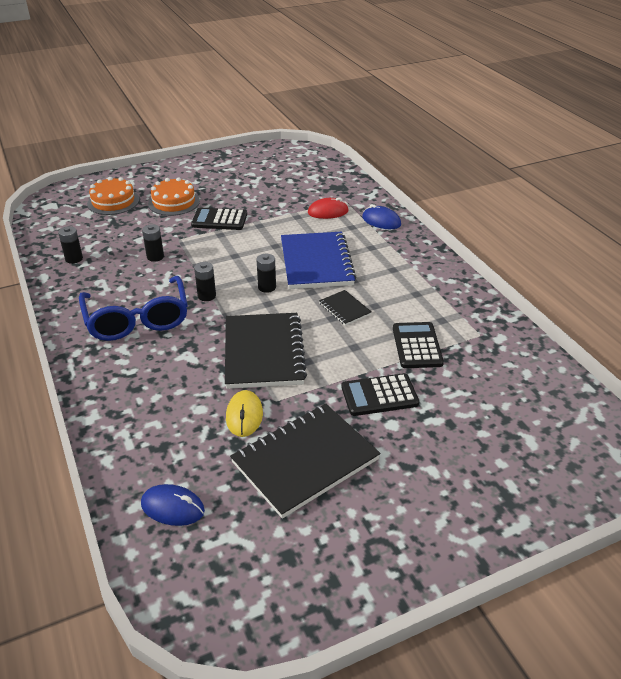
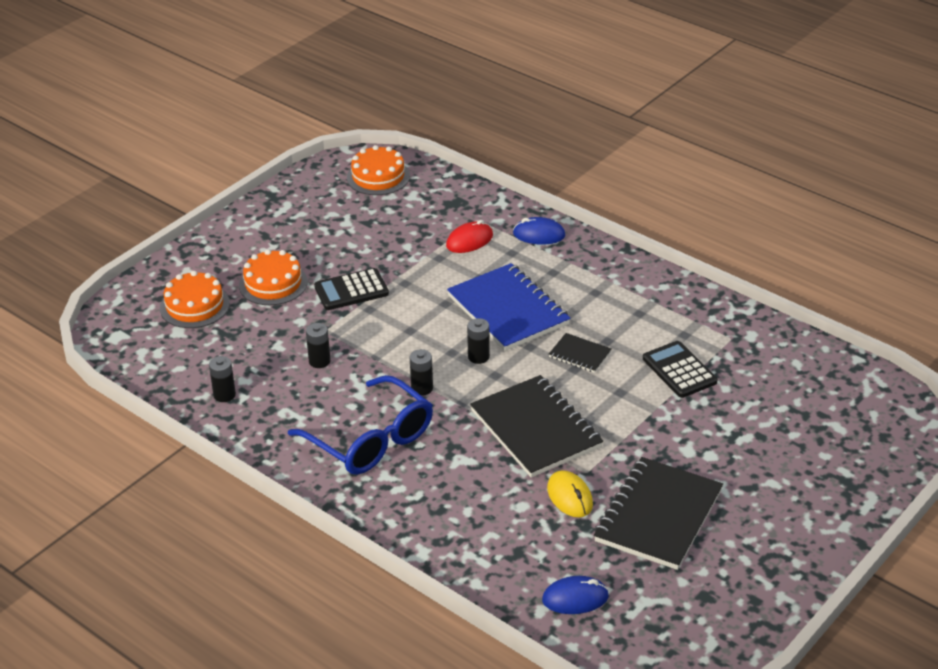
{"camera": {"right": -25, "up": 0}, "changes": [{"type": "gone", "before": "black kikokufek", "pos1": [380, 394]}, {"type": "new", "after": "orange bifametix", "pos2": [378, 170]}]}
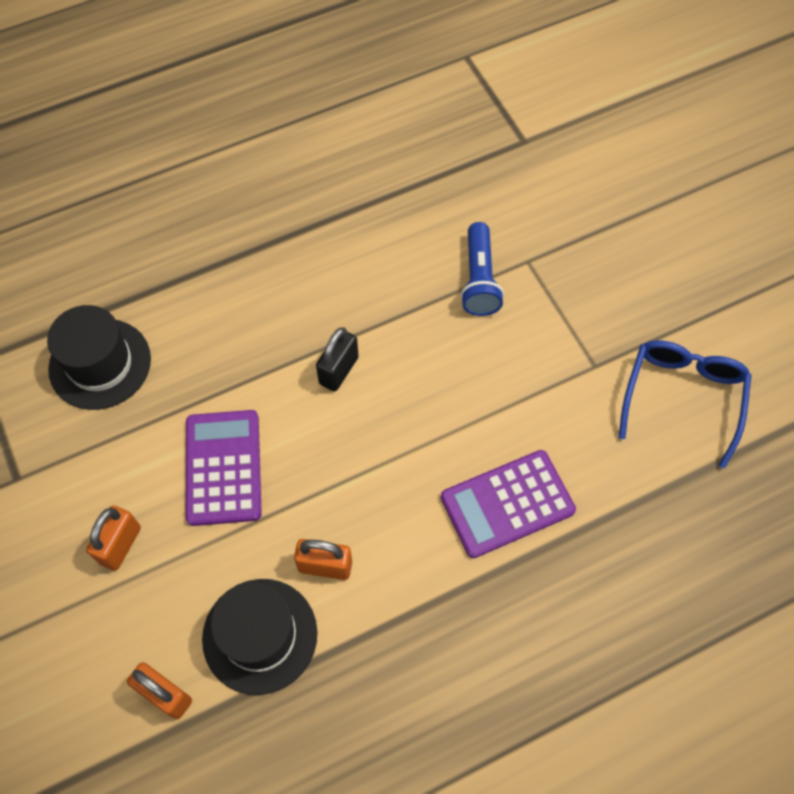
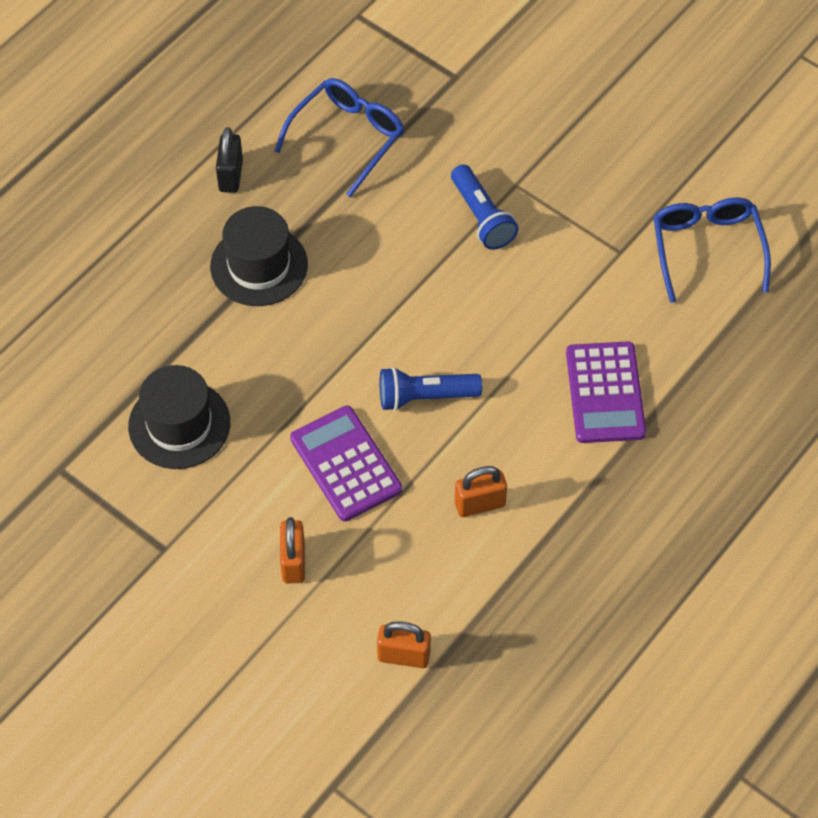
{"camera": {"right": -25, "up": -5}, "changes": [{"type": "new", "after": "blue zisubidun", "pos2": [339, 138]}, {"type": "new", "after": "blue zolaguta", "pos2": [431, 389]}, {"type": "shifted", "before": "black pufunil", "pos1": [259, 637], "pos2": [259, 256]}, {"type": "shifted", "before": "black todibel", "pos1": [337, 359], "pos2": [229, 160]}, {"type": "rotated", "before": "purple kikokufek", "pos1": [508, 504], "pos2": [606, 392], "turn": -45}]}
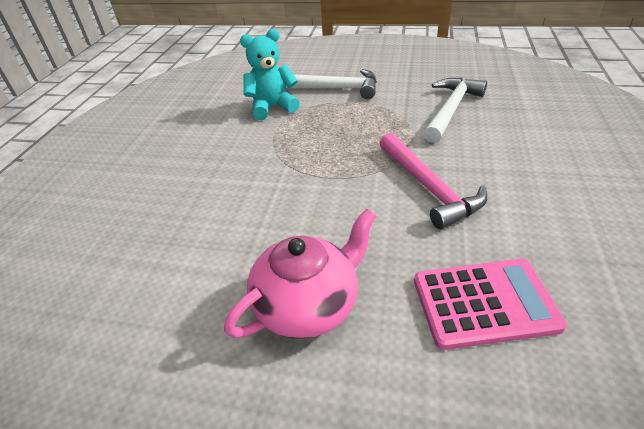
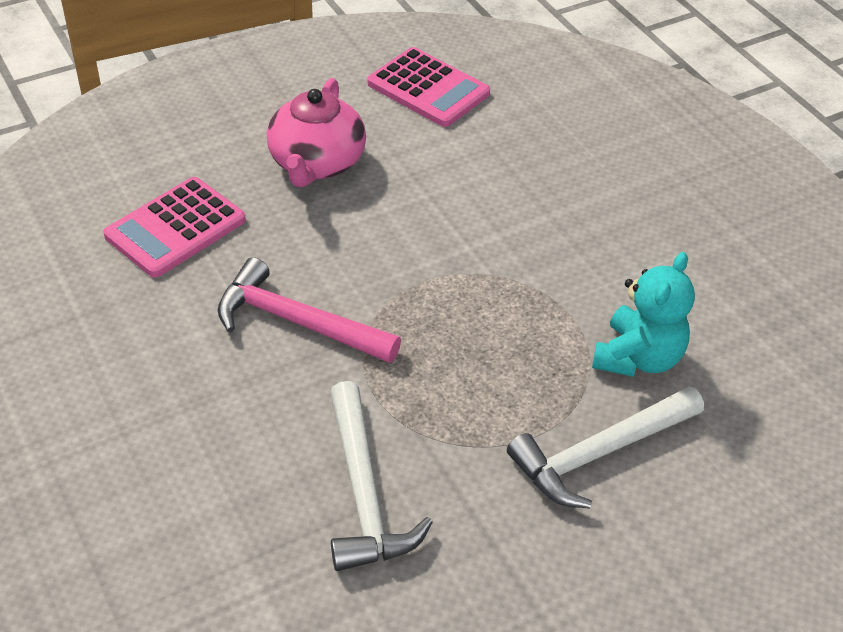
{"camera": {"right": 135, "up": 5}, "changes": [{"type": "new", "after": "pink kikokufek", "pos2": [428, 87]}]}
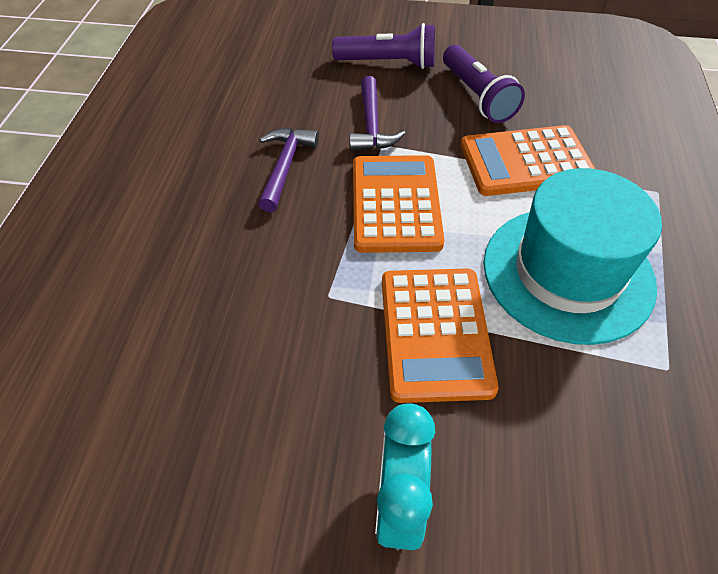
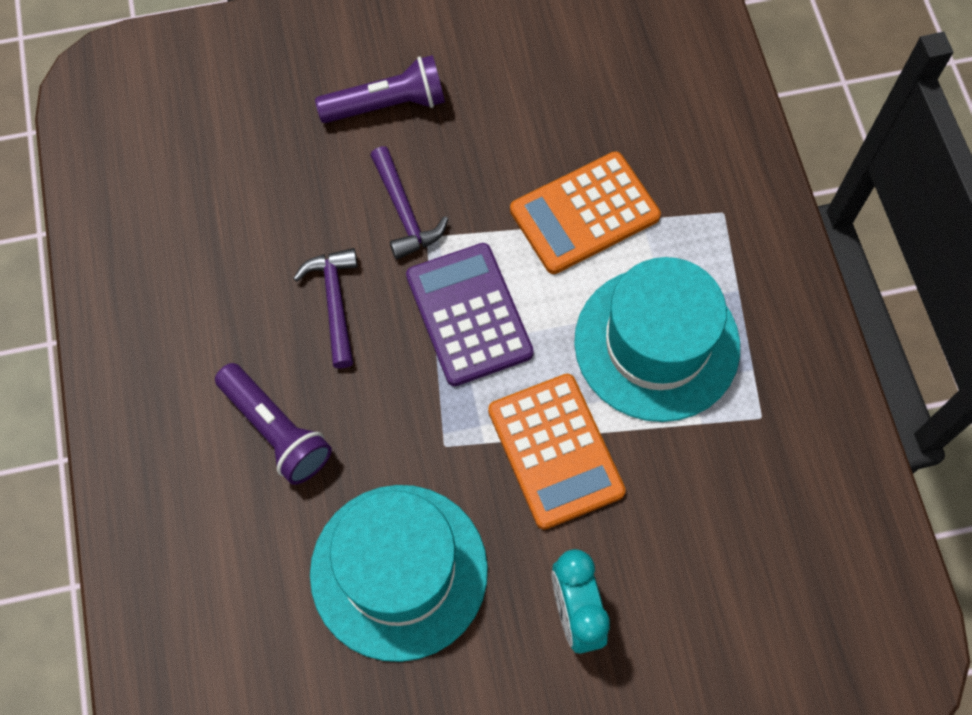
{"camera": {"right": -20, "up": 15}, "changes": [{"type": "new", "after": "turquoise pufunil", "pos2": [399, 573]}, {"type": "shifted", "before": "purple zolaguta", "pos1": [484, 84], "pos2": [273, 424]}, {"type": "repainted", "before": "orange kikokufek", "after": "purple kikokufek", "pos1": [398, 204], "pos2": [470, 314]}]}
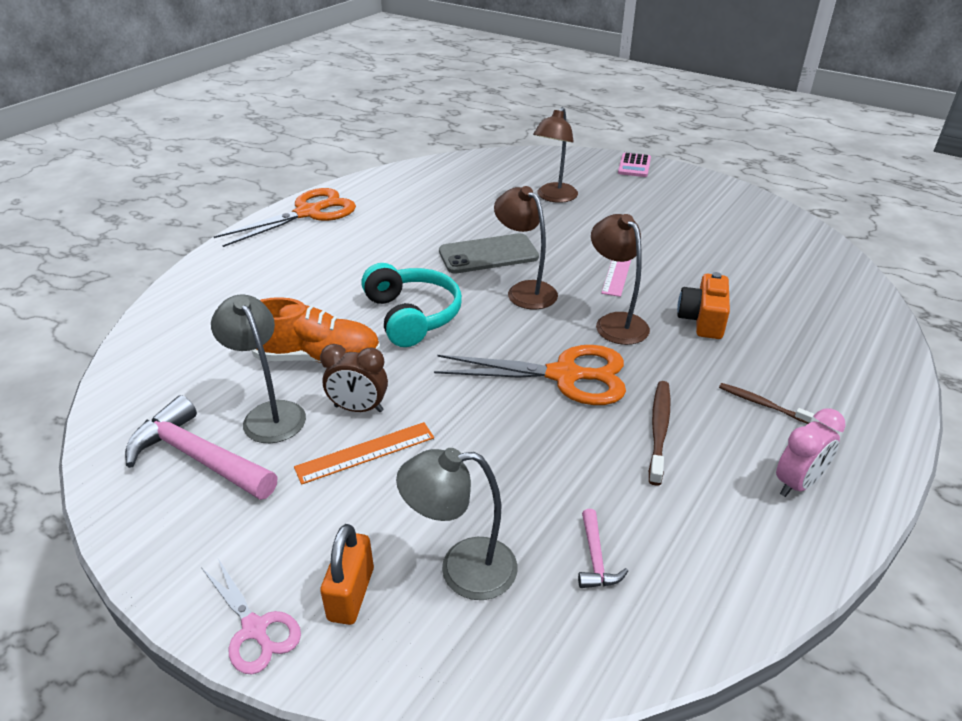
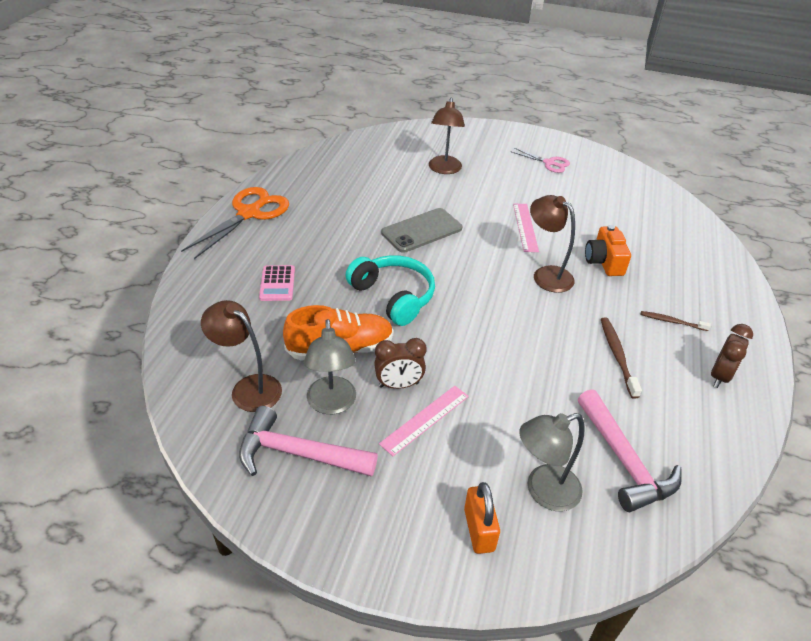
{"camera": {"right": -20, "up": 5}, "changes": [{"type": "gone", "before": "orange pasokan", "pos1": [530, 375]}, {"type": "shifted", "before": "pink pasokan", "pos1": [251, 616], "pos2": [540, 160]}, {"type": "shifted", "before": "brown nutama", "pos1": [526, 247], "pos2": [241, 356]}, {"type": "shifted", "before": "pink kikokufek", "pos1": [634, 165], "pos2": [277, 283]}, {"type": "repainted", "before": "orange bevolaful", "after": "pink bevolaful", "pos1": [364, 453], "pos2": [424, 421]}, {"type": "repainted", "before": "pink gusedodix", "after": "brown gusedodix", "pos1": [811, 452], "pos2": [732, 356]}, {"type": "rotated", "before": "grey nutama", "pos1": [258, 368], "pos2": [330, 366], "turn": -135}, {"type": "scaled", "before": "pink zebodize", "pos1": [603, 548], "pos2": [630, 450], "scale": 2.12}]}
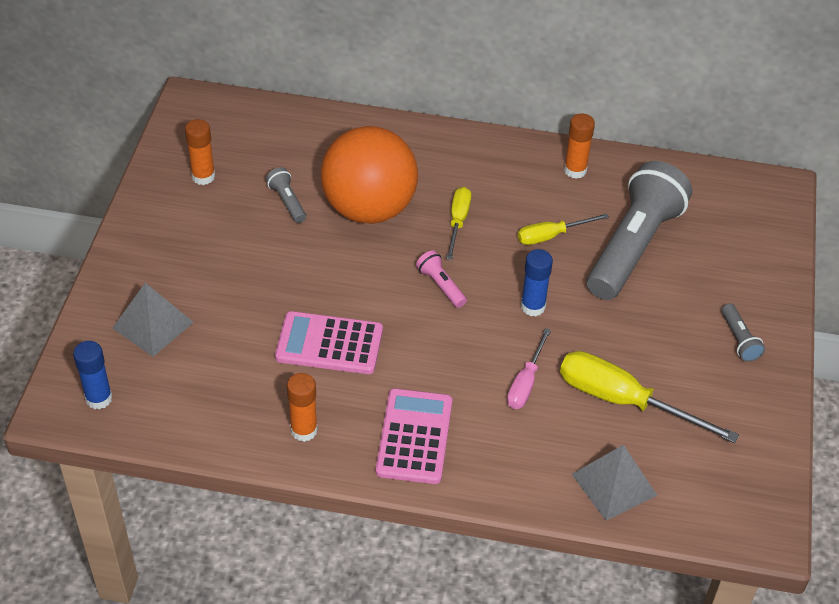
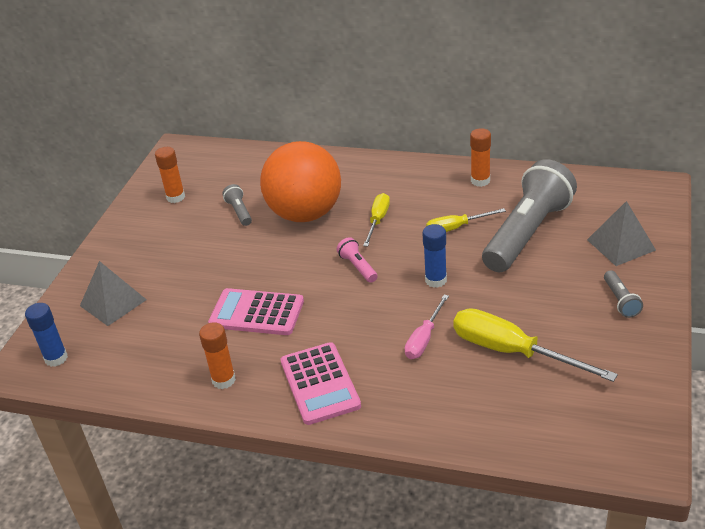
{"camera": {"right": 10, "up": -10}, "changes": [{"type": "shifted", "before": "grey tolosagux", "pos1": [614, 482], "pos2": [621, 233]}, {"type": "rotated", "before": "pink kikokufek", "pos1": [414, 436], "pos2": [321, 383], "turn": 150}]}
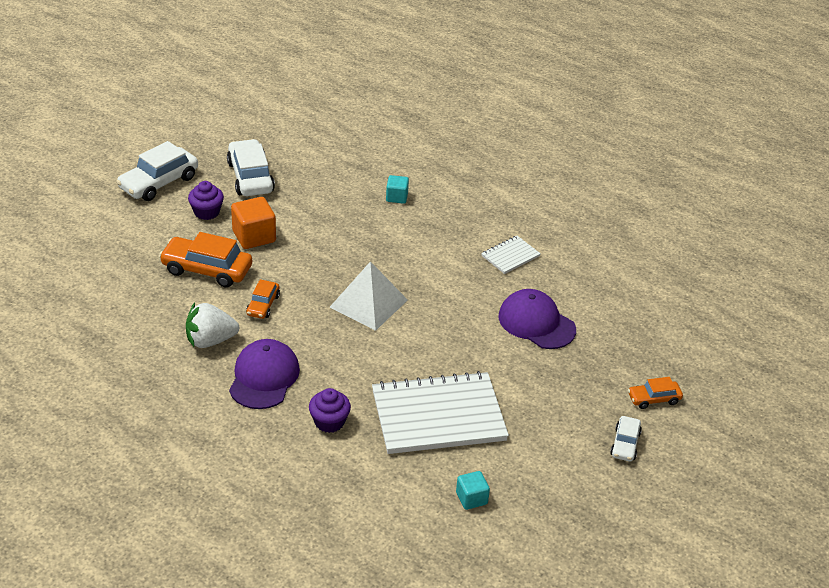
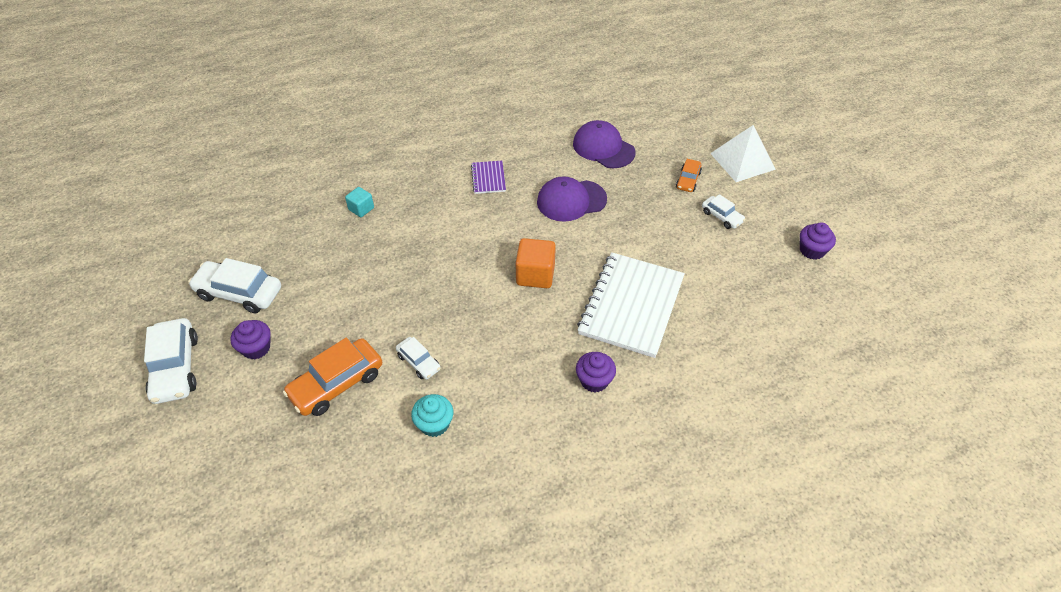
{"camera": {"right": -55, "up": 10}, "changes": [{"type": "gone", "before": "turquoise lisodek", "pos1": [473, 490]}, {"type": "new", "after": "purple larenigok", "pos2": [818, 241]}, {"type": "shifted", "before": "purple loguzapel", "pos1": [264, 374], "pos2": [604, 144]}, {"type": "shifted", "before": "orange lisodek", "pos1": [253, 223], "pos2": [536, 263]}, {"type": "shifted", "before": "white tolosagux", "pos1": [369, 296], "pos2": [743, 153]}, {"type": "swapped", "before": "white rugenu", "after": "turquoise larenigok", "pos1": [212, 325], "pos2": [432, 415]}, {"type": "repainted", "before": "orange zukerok", "after": "white zukerok", "pos1": [263, 299], "pos2": [418, 358]}, {"type": "repainted", "before": "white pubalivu", "after": "purple pubalivu", "pos1": [511, 255], "pos2": [488, 177]}]}
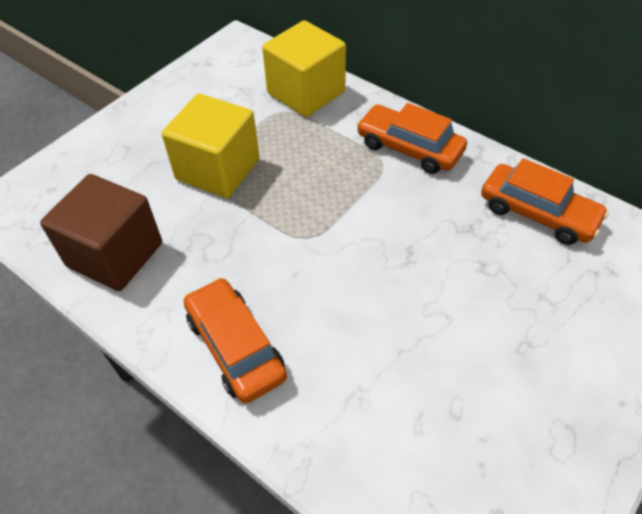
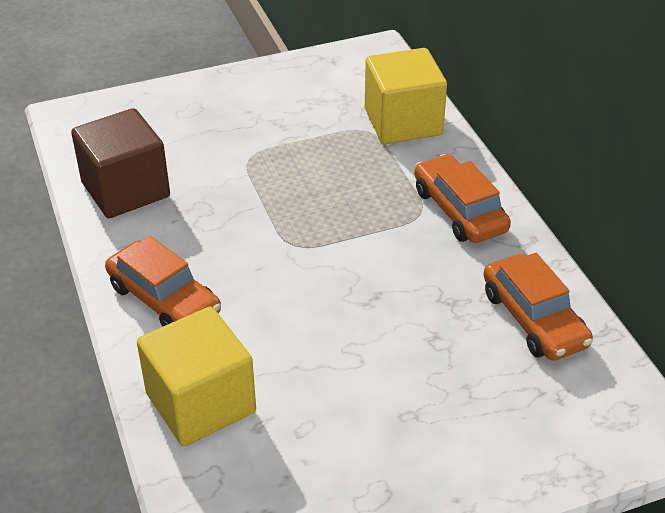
{"camera": {"right": 30, "up": -10}, "changes": [{"type": "shifted", "before": "yellow lisodek", "pos1": [211, 146], "pos2": [196, 376]}, {"type": "rotated", "before": "orange zukerok", "pos1": [235, 340], "pos2": [163, 281], "turn": 135}]}
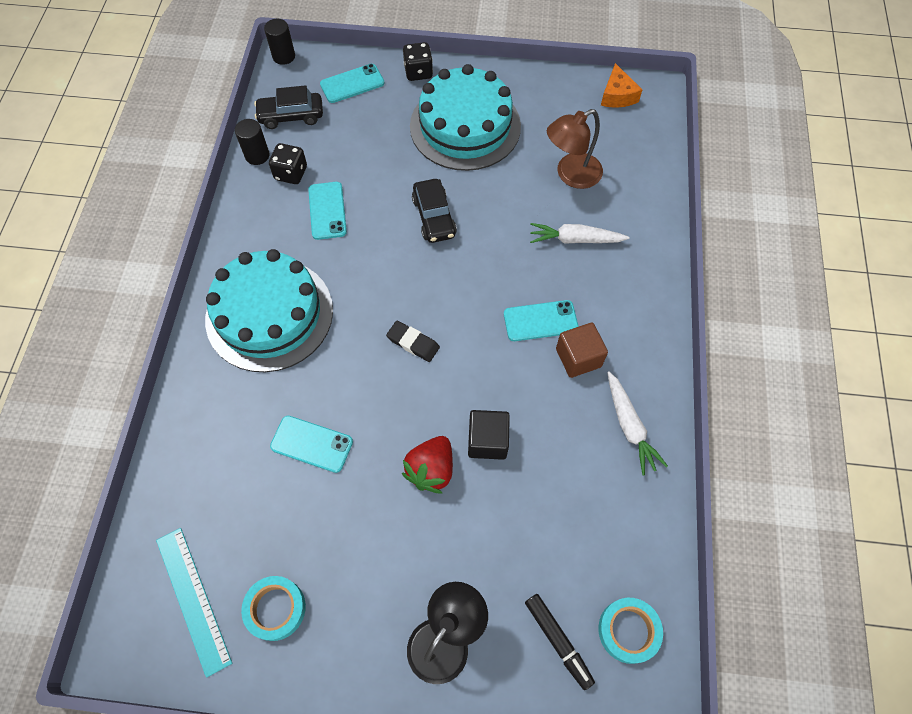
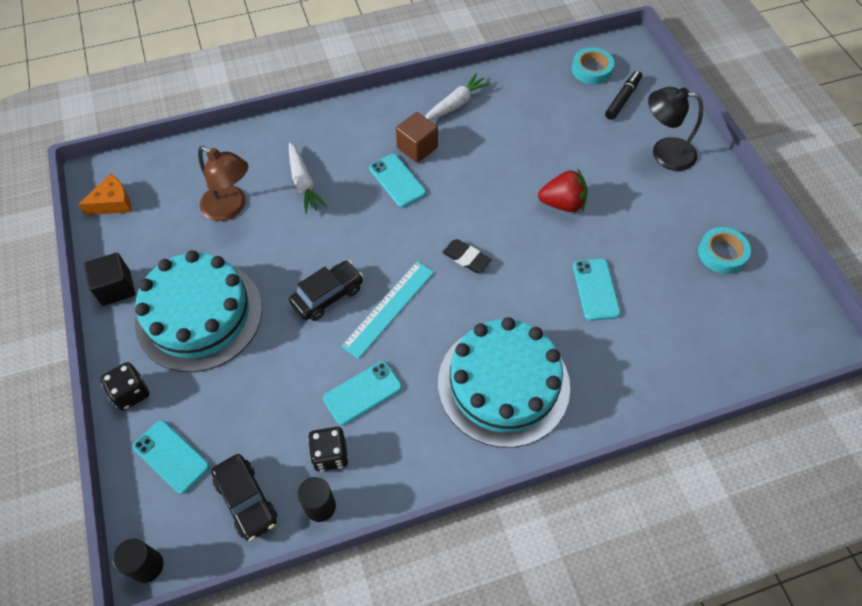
{"camera": {"right": -115, "up": -5}, "changes": [{"type": "shifted", "before": "turquoise bevolaful", "pos1": [194, 603], "pos2": [387, 310]}, {"type": "shifted", "before": "black lisodek", "pos1": [489, 435], "pos2": [109, 279]}, {"type": "rotated", "before": "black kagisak", "pos1": [413, 341], "pos2": [467, 256], "turn": -60}]}
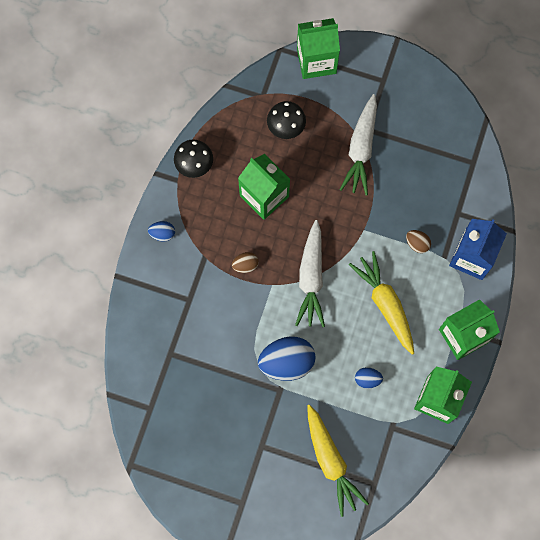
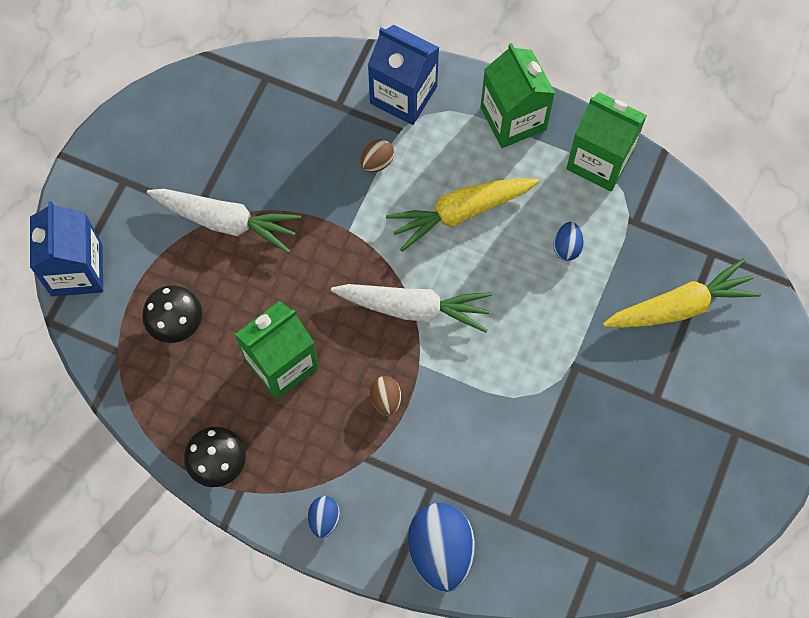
{"camera": {"right": -85, "up": -5}, "changes": [{"type": "shifted", "before": "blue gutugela", "pos1": [287, 358], "pos2": [441, 547]}, {"type": "repainted", "before": "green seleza", "after": "blue seleza", "pos1": [318, 48], "pos2": [66, 248]}]}
